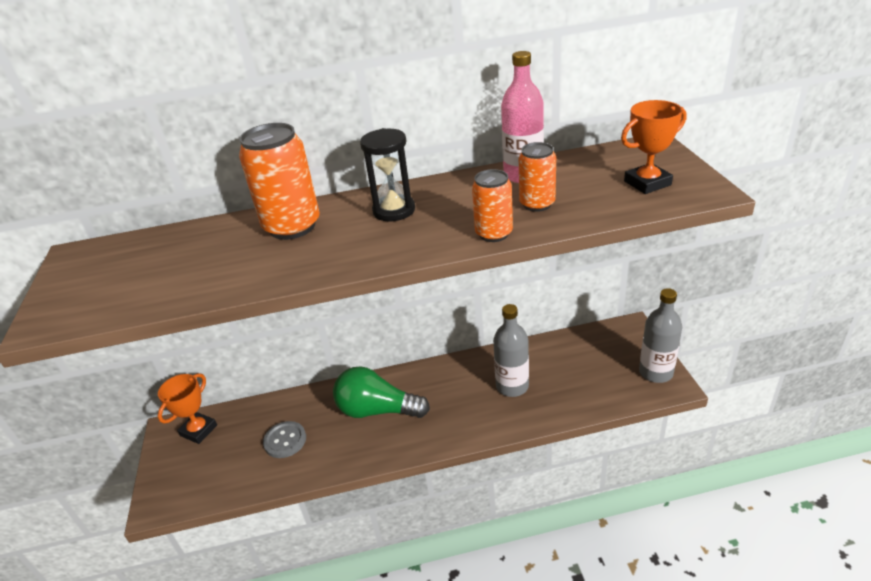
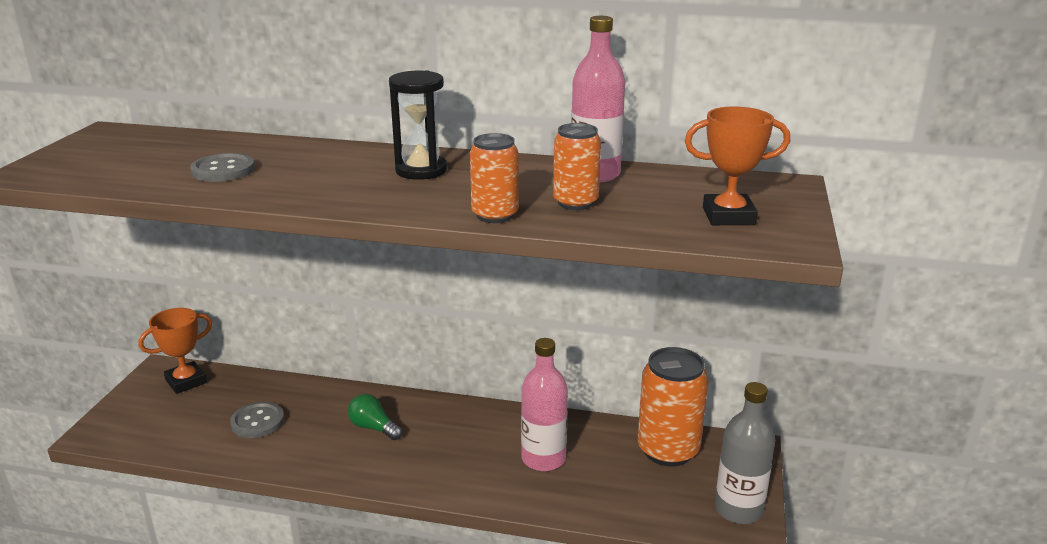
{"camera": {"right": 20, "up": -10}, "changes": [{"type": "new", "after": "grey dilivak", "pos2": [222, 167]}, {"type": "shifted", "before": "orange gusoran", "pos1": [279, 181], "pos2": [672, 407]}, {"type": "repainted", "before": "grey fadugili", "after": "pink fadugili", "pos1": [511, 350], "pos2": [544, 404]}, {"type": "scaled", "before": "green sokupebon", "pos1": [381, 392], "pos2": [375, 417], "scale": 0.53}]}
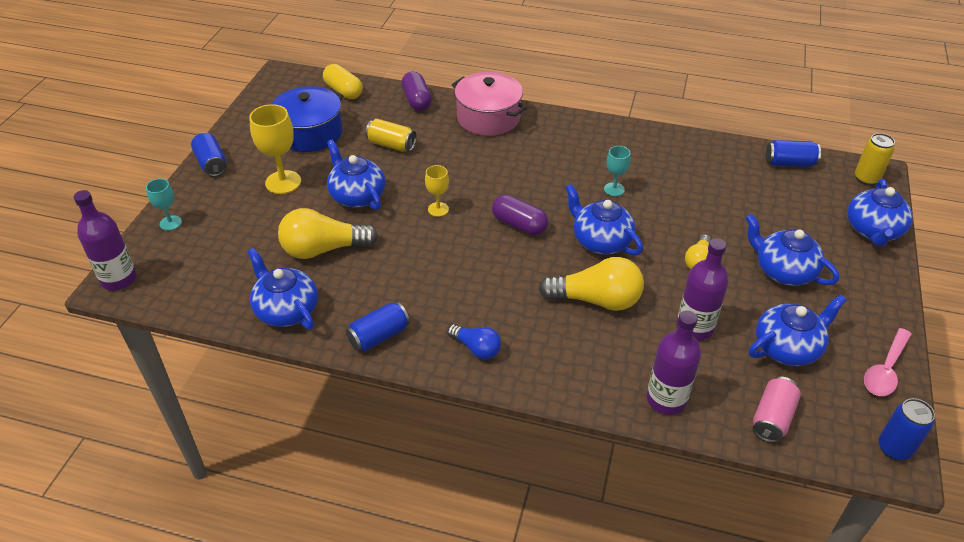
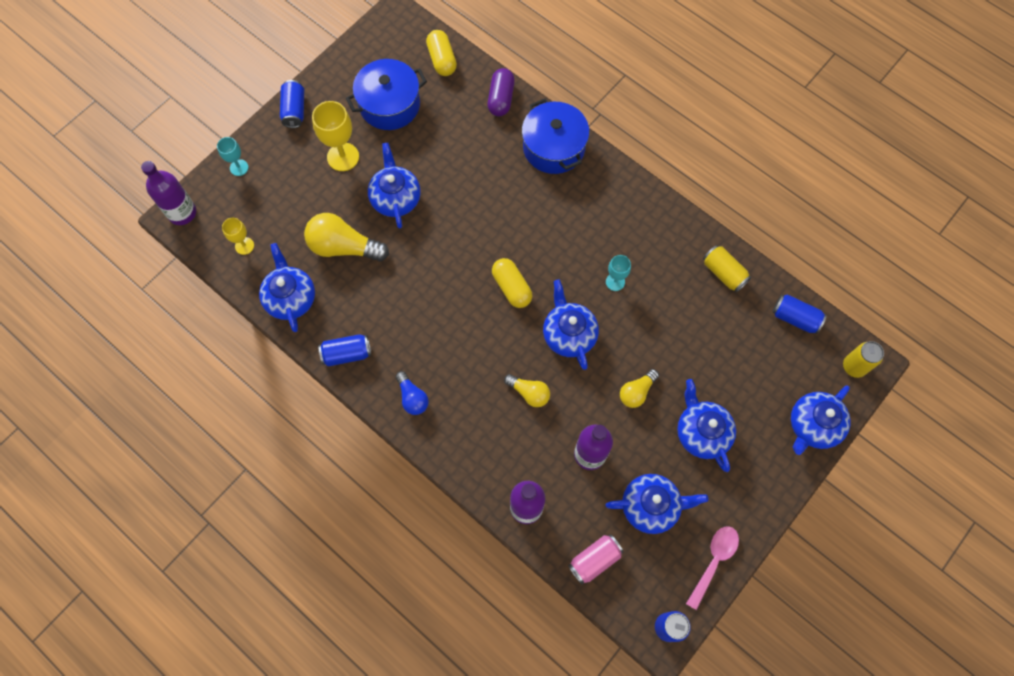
{"camera": {"right": 25, "up": 25}, "changes": [{"type": "shifted", "before": "yellow gusoran", "pos1": [390, 135], "pos2": [727, 268]}, {"type": "shifted", "before": "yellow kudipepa", "pos1": [437, 191], "pos2": [238, 236]}, {"type": "repainted", "before": "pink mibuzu", "after": "blue mibuzu", "pos1": [489, 104], "pos2": [555, 136]}, {"type": "repainted", "before": "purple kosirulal", "after": "yellow kosirulal", "pos1": [520, 215], "pos2": [512, 283]}, {"type": "rotated", "before": "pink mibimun", "pos1": [888, 362], "pos2": [712, 568], "turn": 150}, {"type": "scaled", "before": "yellow sokupebon", "pos1": [591, 284], "pos2": [527, 390], "scale": 0.57}]}
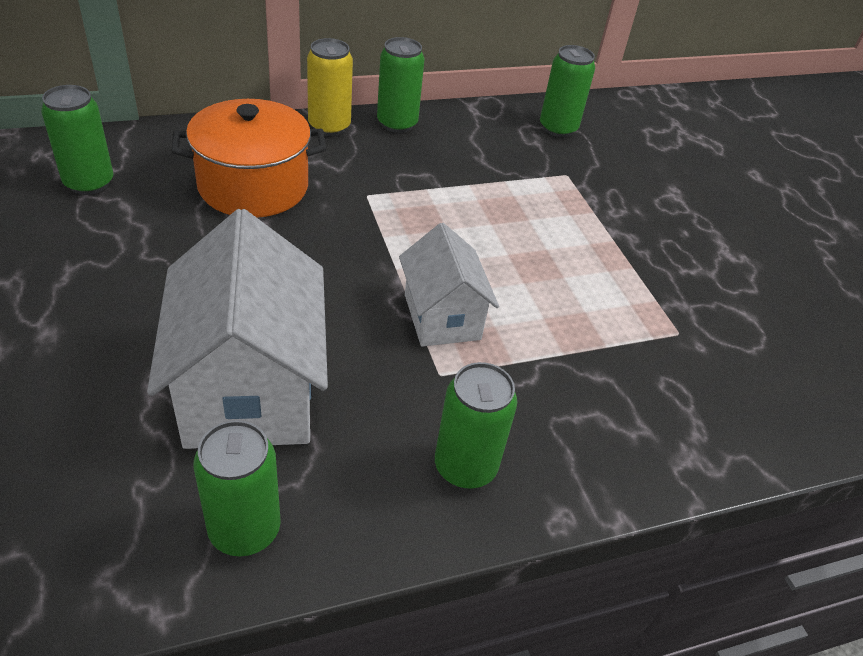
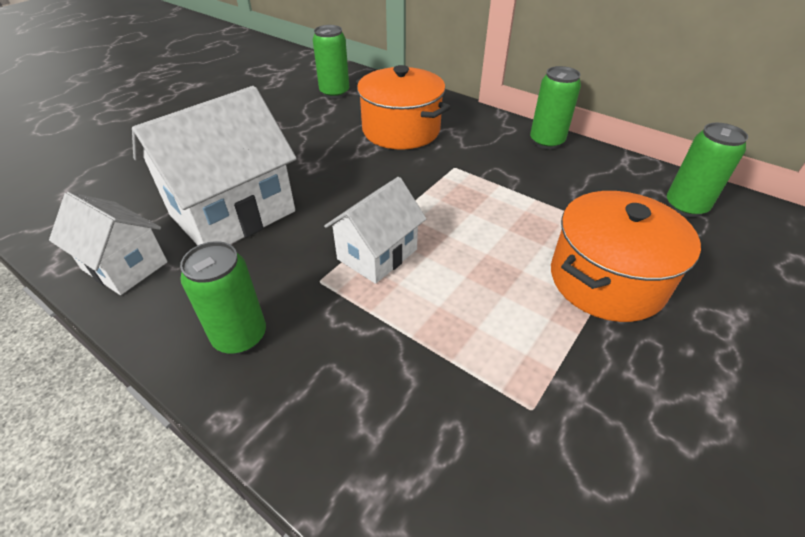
{"camera": {"right": 60, "up": 0}, "changes": [{"type": "gone", "before": "yellow gusoran", "pos1": [330, 87]}, {"type": "new", "after": "orange mibuzu", "pos2": [626, 256]}, {"type": "swapped", "before": "green gusoran", "after": "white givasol", "pos1": [237, 488], "pos2": [108, 243]}]}
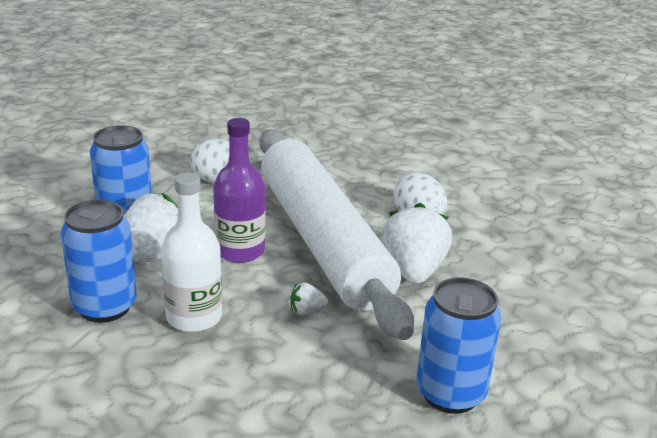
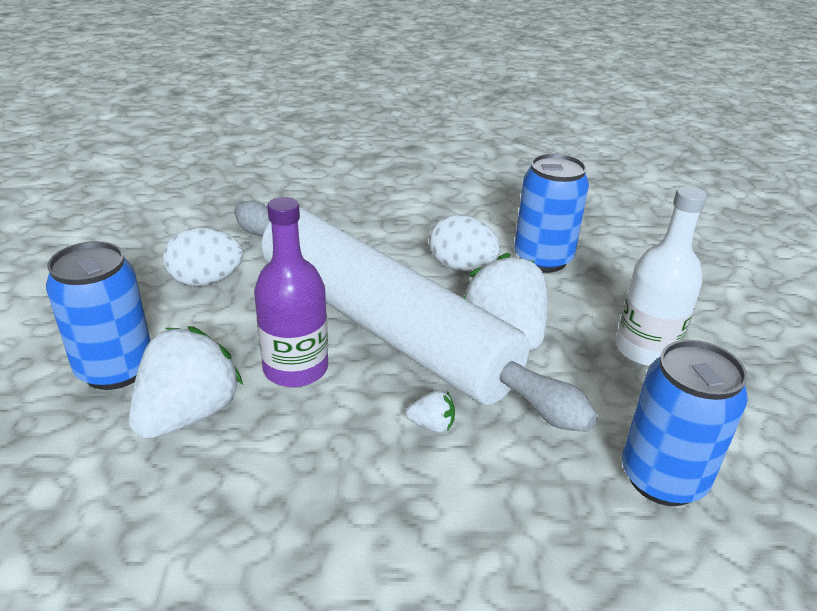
{"camera": {"right": -25, "up": 5}, "changes": [{"type": "shifted", "before": "blue gusoran", "pos1": [99, 261], "pos2": [551, 212]}, {"type": "shifted", "before": "white fadugili", "pos1": [191, 252], "pos2": [661, 276]}, {"type": "rotated", "before": "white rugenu", "pos1": [309, 298], "pos2": [430, 411], "turn": -135}]}
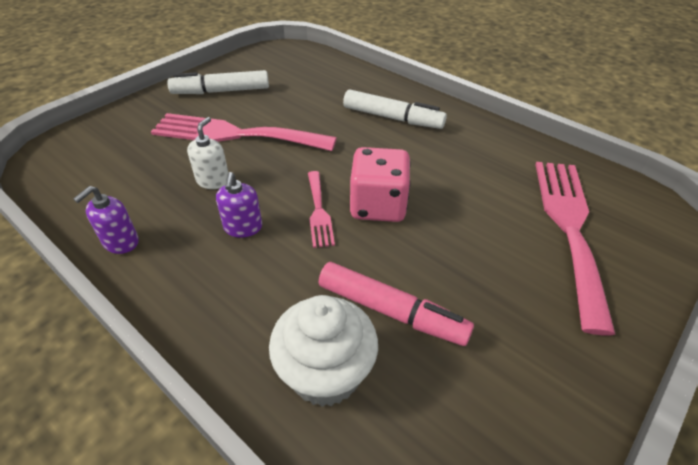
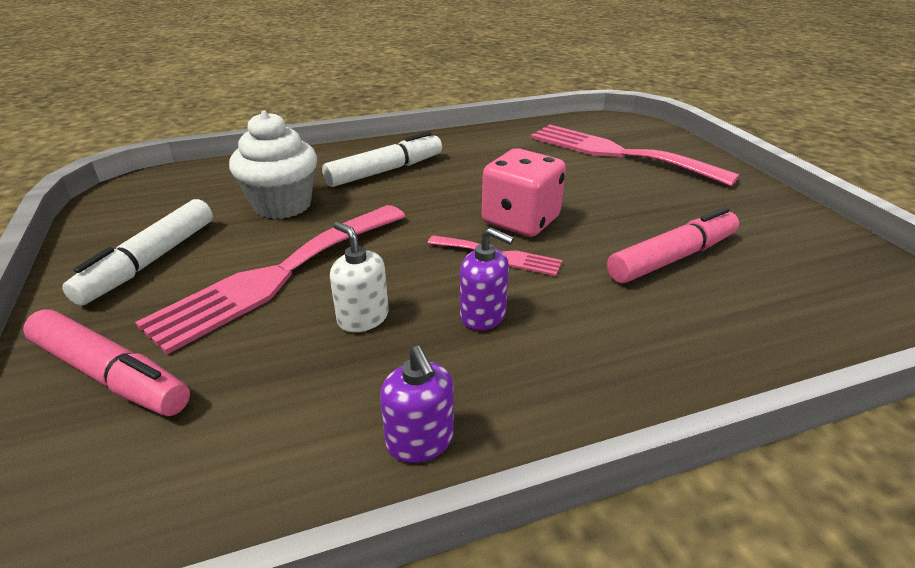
{"camera": {"right": -60, "up": -10}, "changes": [{"type": "new", "after": "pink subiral", "pos2": [106, 362]}, {"type": "shifted", "before": "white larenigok", "pos1": [323, 351], "pos2": [273, 165]}]}
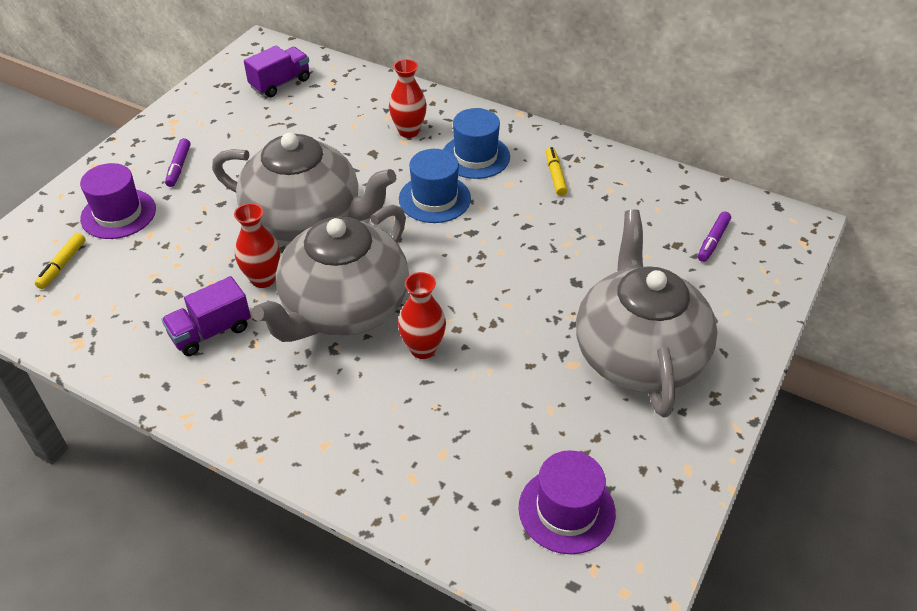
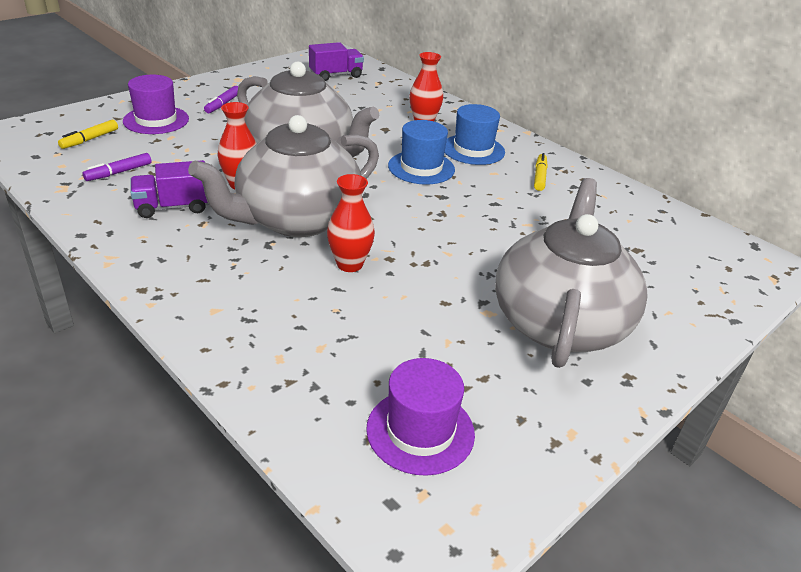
{"camera": {"right": 15, "up": -10}, "changes": [{"type": "shifted", "before": "purple subiral", "pos1": [714, 236], "pos2": [117, 167]}]}
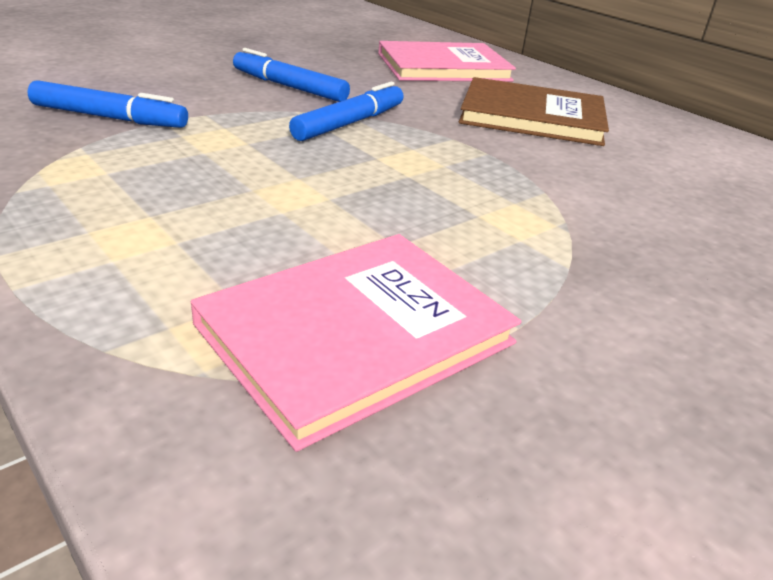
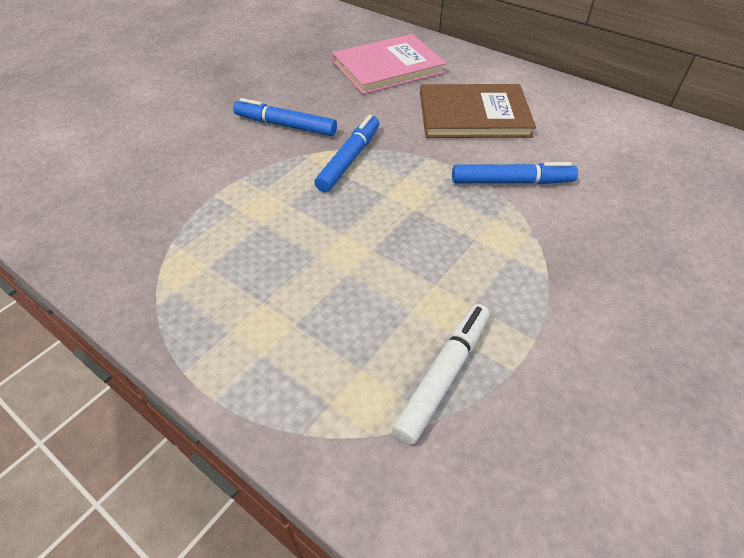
{"camera": {"right": -10, "up": 15}, "changes": [{"type": "shifted", "before": "blue subiral", "pos1": [107, 104], "pos2": [515, 173]}, {"type": "swapped", "before": "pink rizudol", "after": "white subiral", "pos1": [356, 343], "pos2": [441, 374]}]}
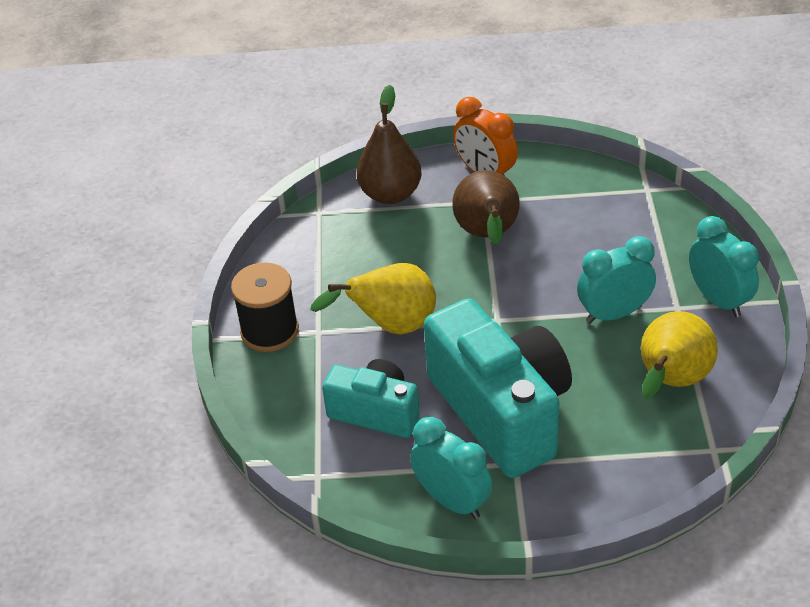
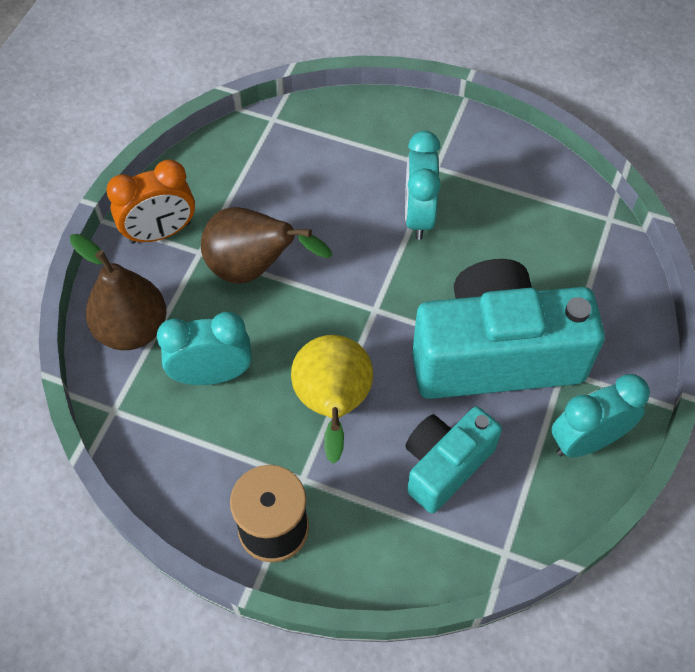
{"camera": {"right": -70, "up": 15}, "changes": [{"type": "gone", "before": "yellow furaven", "pos1": [679, 355]}, {"type": "shifted", "before": "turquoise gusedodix", "pos1": [724, 266], "pos2": [204, 348]}]}
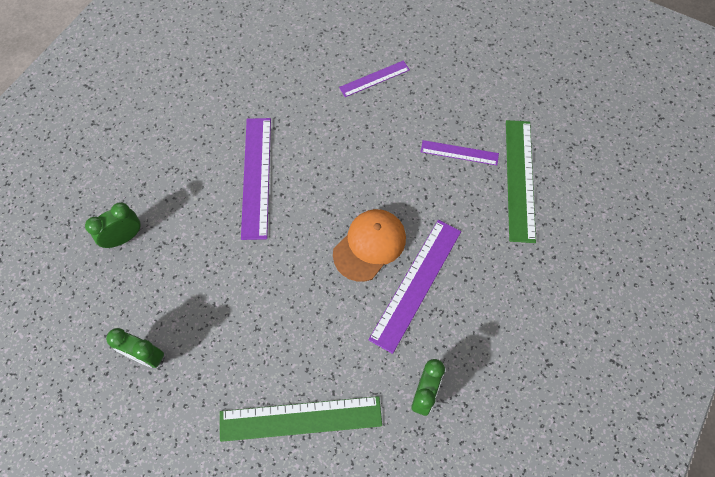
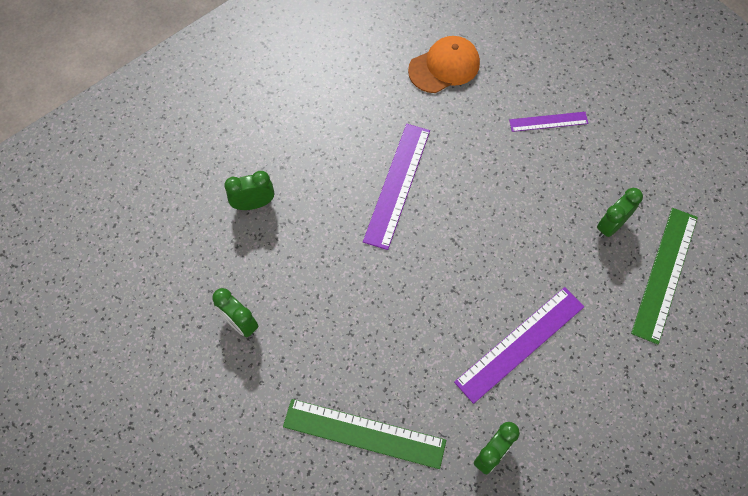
{"camera": {"right": 20, "up": 0}, "changes": [{"type": "shifted", "before": "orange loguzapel", "pos1": [369, 245], "pos2": [444, 64]}, {"type": "swapped", "before": "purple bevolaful", "after": "green gusedodix", "pos1": [460, 152], "pos2": [620, 213]}]}
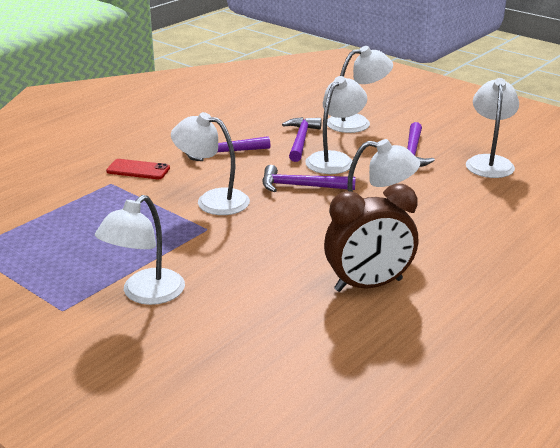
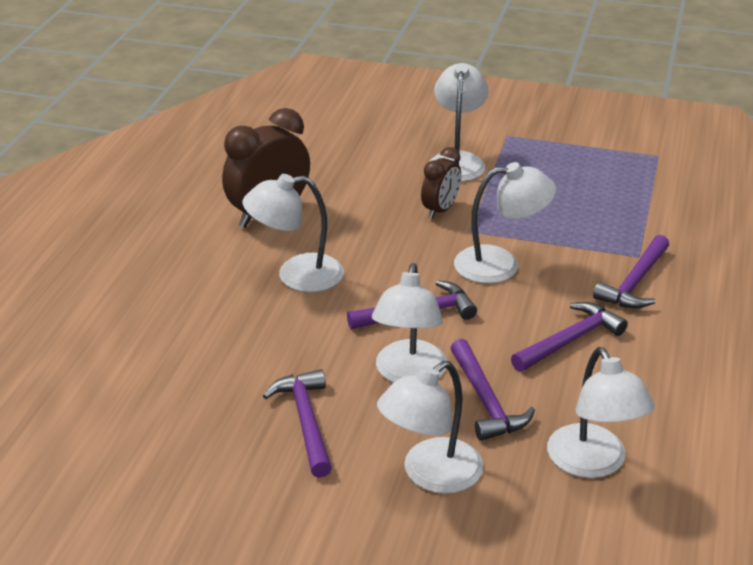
{"camera": {"right": 155, "up": 5}, "changes": [{"type": "new", "after": "brown gusedodix", "pos2": [441, 183]}, {"type": "shifted", "before": "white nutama", "pos1": [492, 128], "pos2": [601, 412]}, {"type": "swapped", "before": "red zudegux", "after": "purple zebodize", "pos1": [138, 169], "pos2": [631, 271]}]}
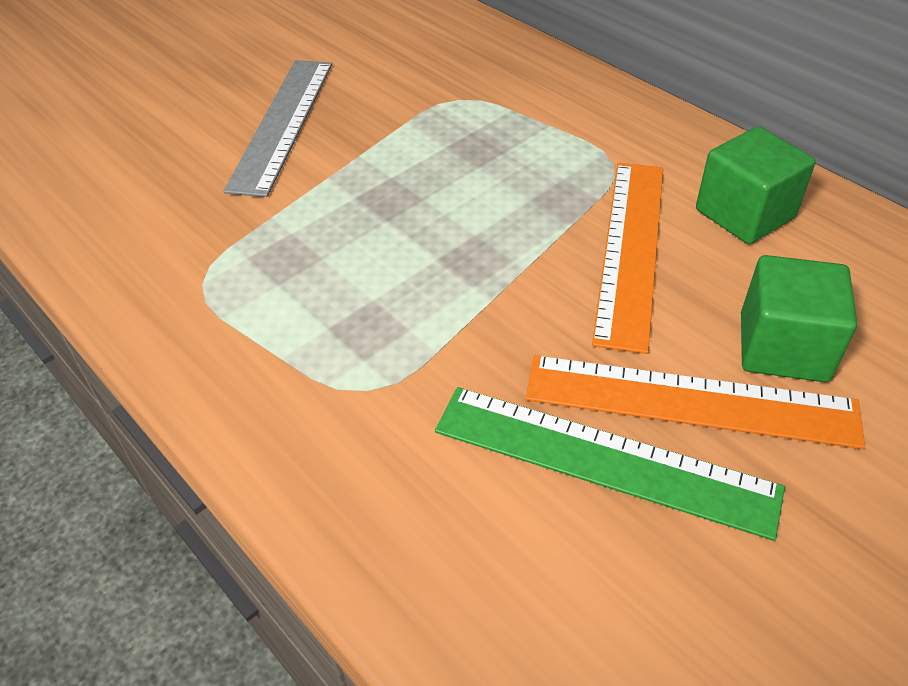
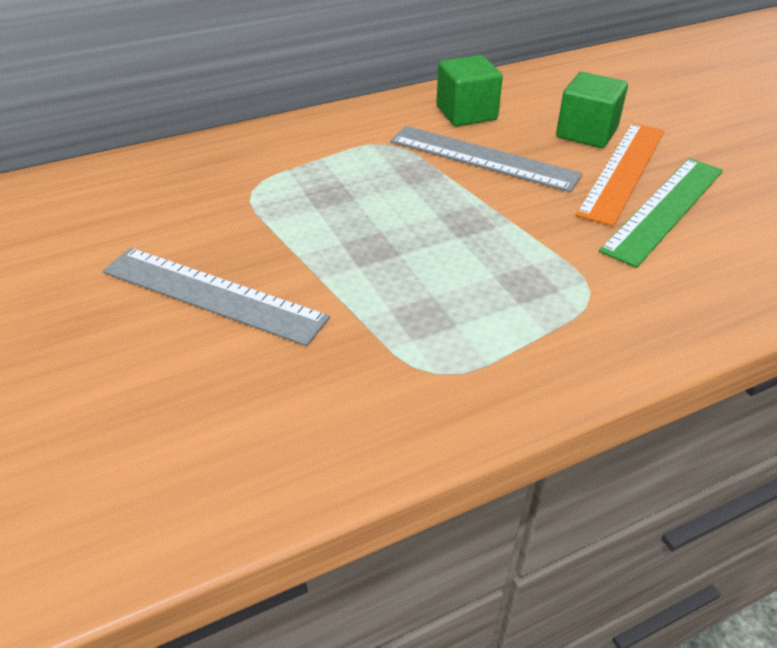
{"camera": {"right": -75, "up": -5}, "changes": [{"type": "repainted", "before": "orange bevolaful", "after": "grey bevolaful", "pos1": [627, 258], "pos2": [486, 159]}]}
